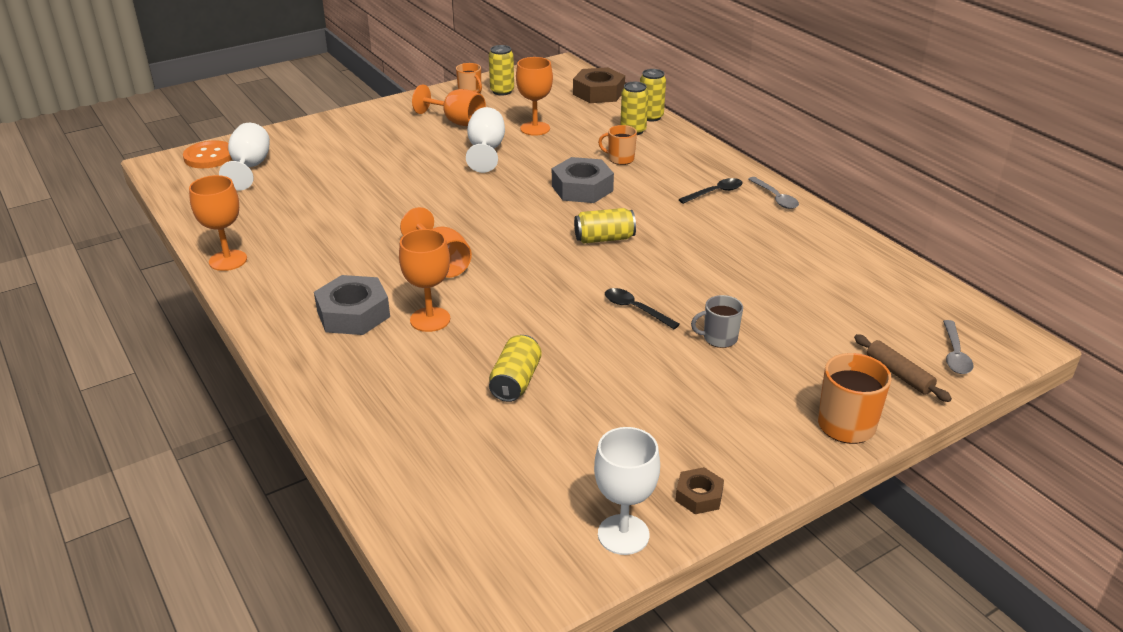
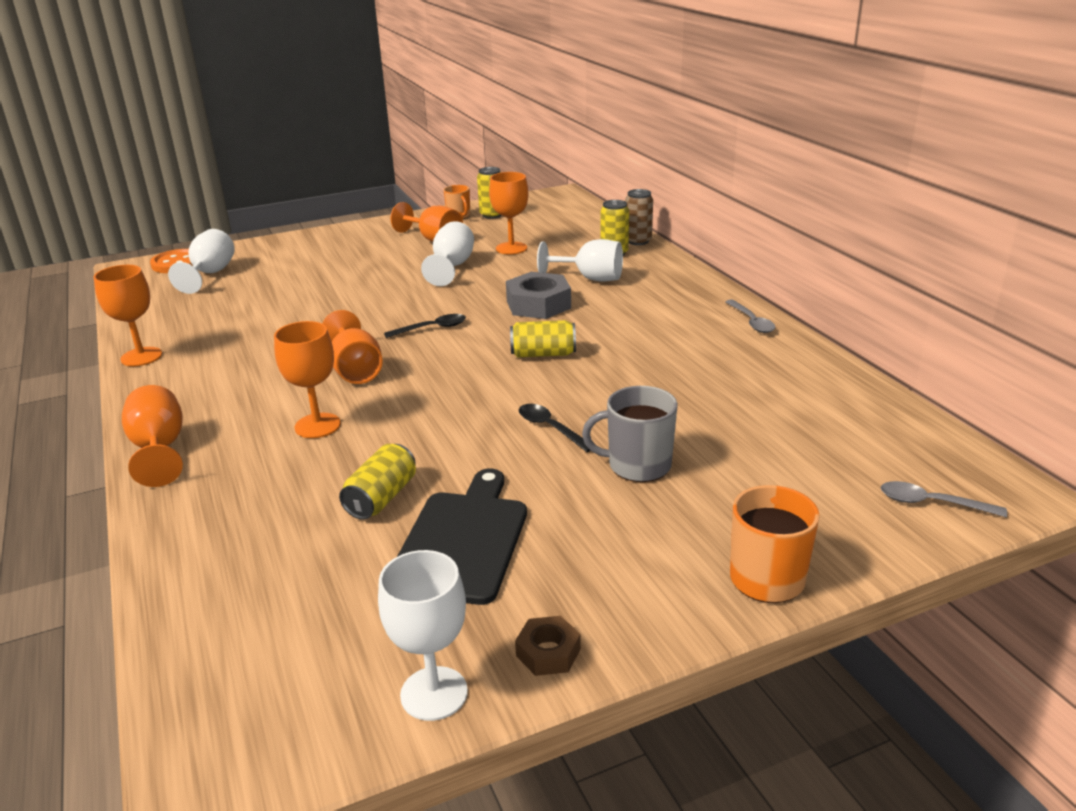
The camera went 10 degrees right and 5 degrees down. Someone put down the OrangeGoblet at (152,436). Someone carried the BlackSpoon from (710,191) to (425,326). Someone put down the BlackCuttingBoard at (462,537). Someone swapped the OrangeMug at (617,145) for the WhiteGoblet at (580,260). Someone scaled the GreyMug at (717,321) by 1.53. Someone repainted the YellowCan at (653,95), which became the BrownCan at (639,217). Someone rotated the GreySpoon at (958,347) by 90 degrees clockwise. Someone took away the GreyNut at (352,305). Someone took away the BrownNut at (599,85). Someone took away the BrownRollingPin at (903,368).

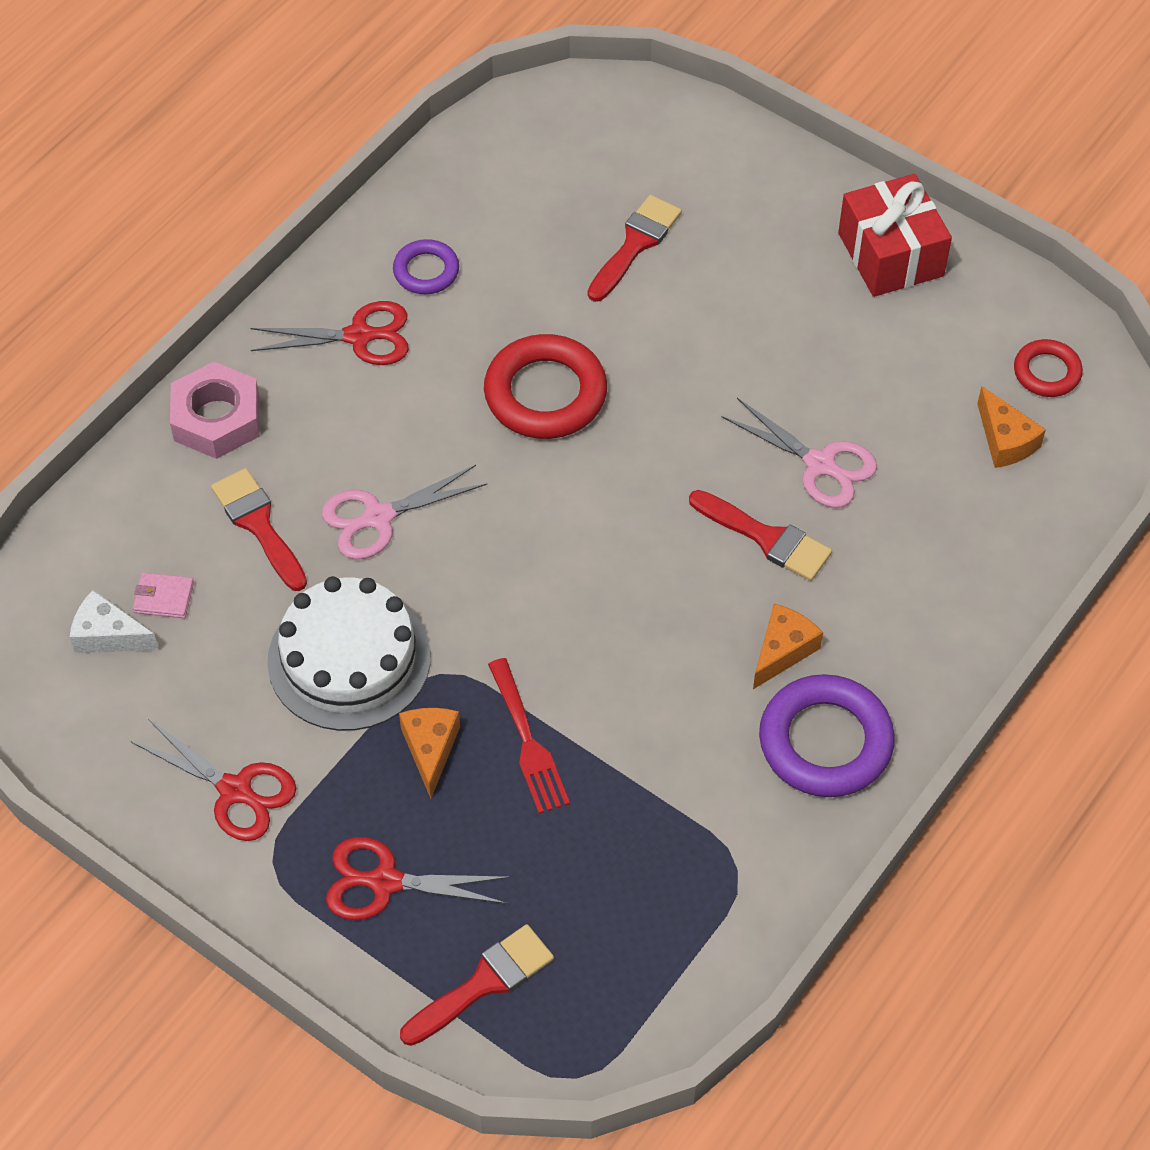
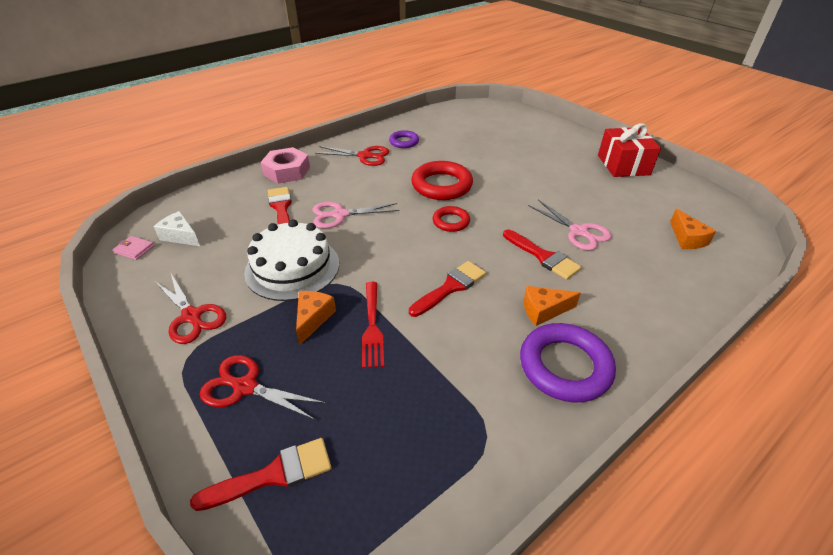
The camera went 15 degrees right and 15 degrees down. Someone carried the PinkWallet from (163,595) to (134,248). Someone carried the RedBrush from (635,248) to (447,289). Someone carried the RedRing from (1048,368) to (451,219). Someone rotated the OrangeCheese at (788,646) by 150 degrees counterclockwise.

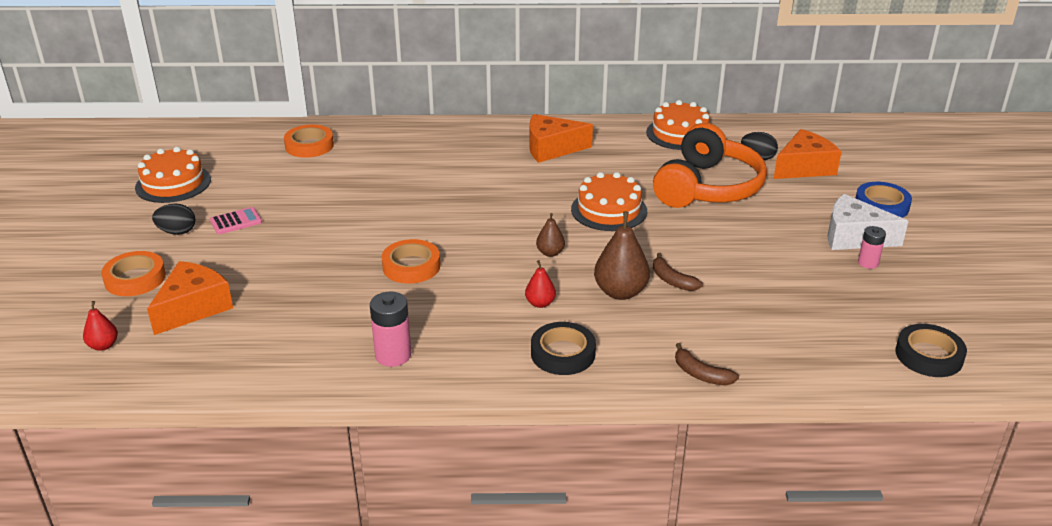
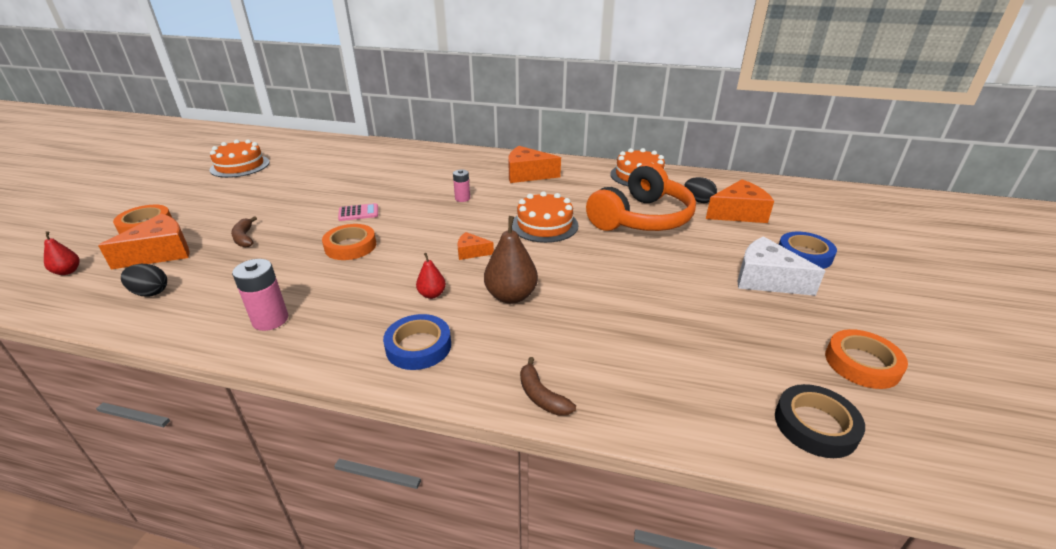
The camera went 15 degrees right and 0 degrees up. Someone carried the BlackEgg from (173,219) to (144,280). Someone carried the BrownBanana from (678,272) to (244,231). Someone carried the PinkCalculator from (236,220) to (358,212). Someone repainted the BlackTape at (563,348), which became the BlueTape at (417,342). Someone carried the PinkBattery from (872,247) to (461,185). Someone swapped the BrownPear at (550,235) for the OrangeCheese at (475,246). Someone carried the OrangeTape from (309,141) to (866,359).

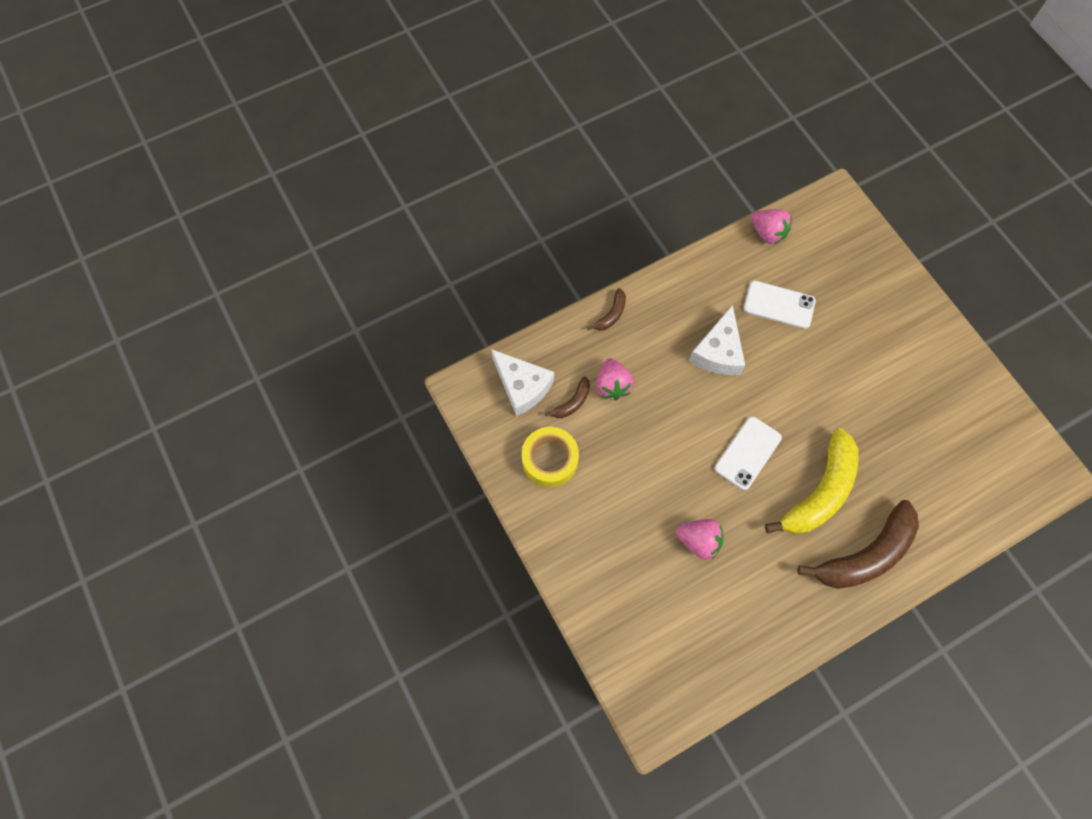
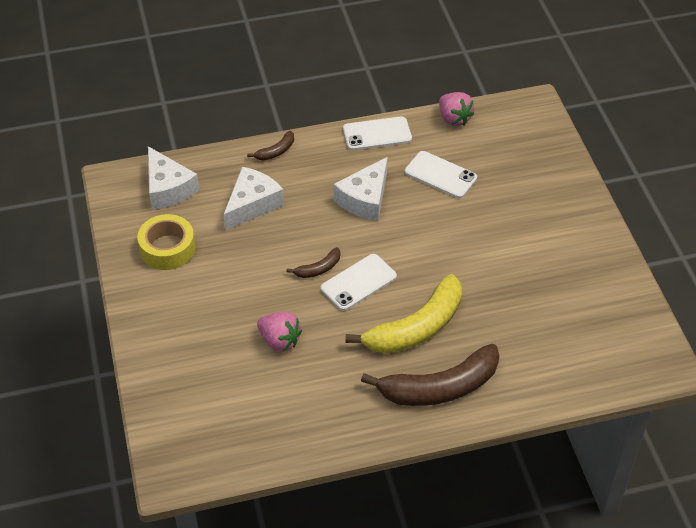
The camera went 15 degrees right and 20 degrees down. Someone swapped the PinkStrawberry at (615,379) for the WhiteCheese at (254,199). Someone carried the BrownBanana from (567,397) to (313,262). Someone put down the WhitePhone at (377,133).

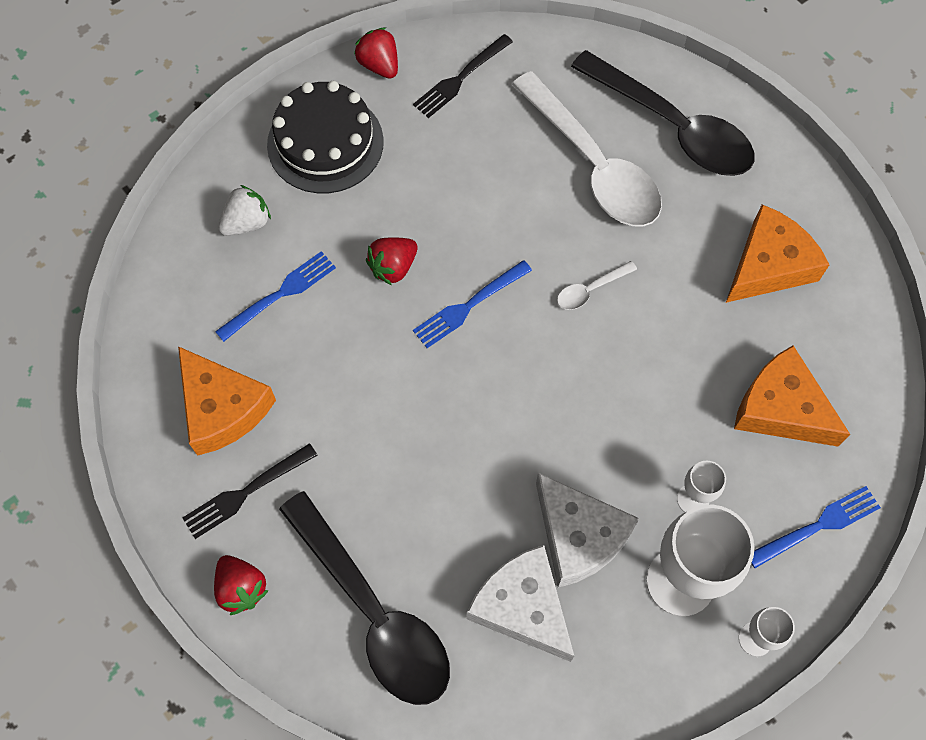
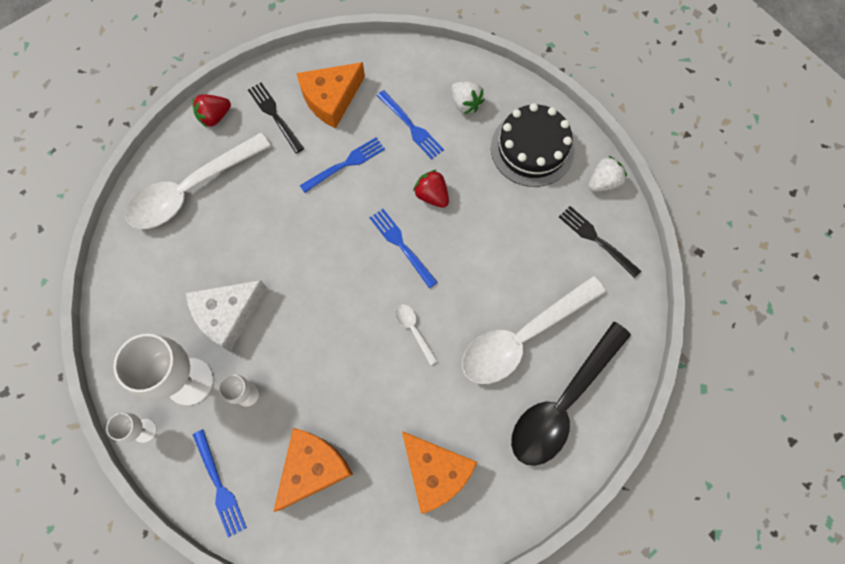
The camera went 90 degrees right and 5 degrees up. Someone repainted the BlackSpoon at (364,598), which became the WhiteSpoon at (198,181). Someone put down the BlueFork at (342,165). Someone repainted the RedStrawberry at (376,53), which became the WhiteStrawberry at (607,174). Someone took away the WhiteCheese at (520,603).

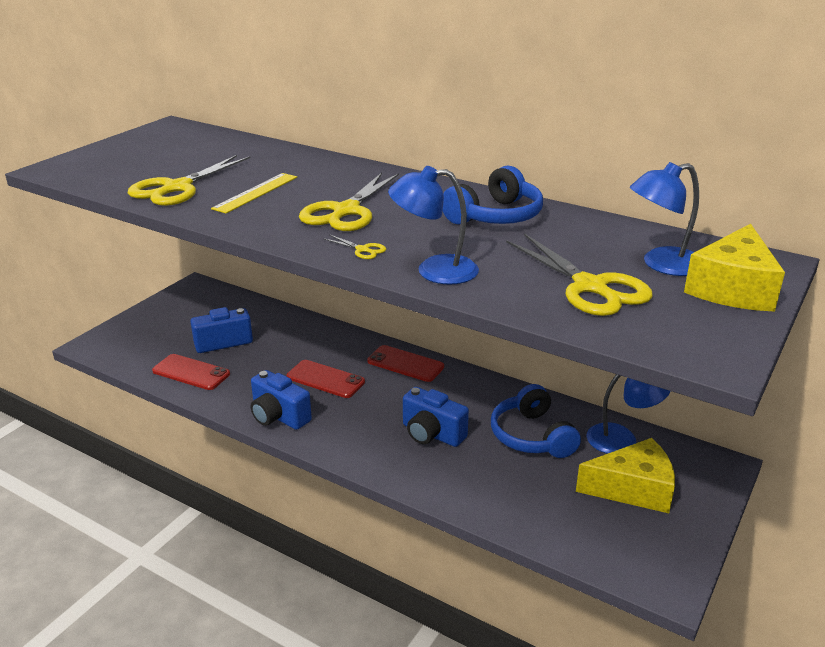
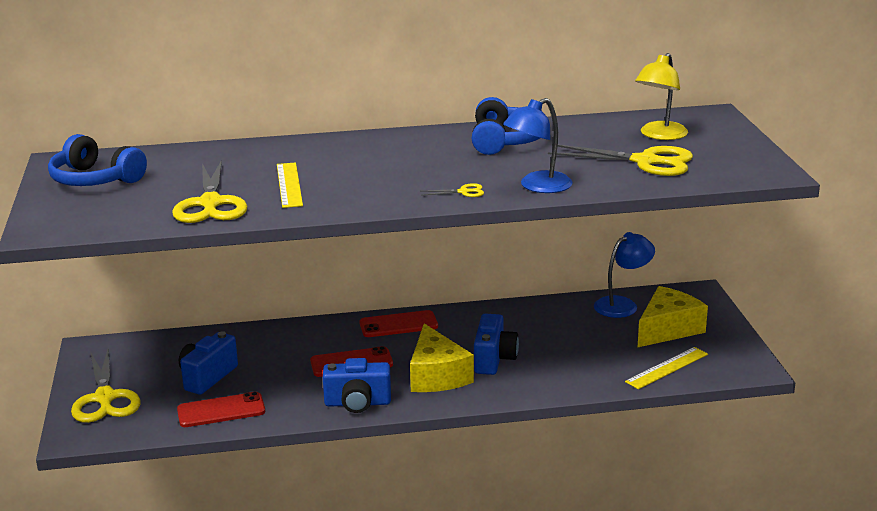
The camera went 40 degrees left and 5 degrees down. Someone carried the BlueHeadphones from (536,421) to (97,160). Someone carried the YellowScissors from (349,202) to (106,385). Someone carried the YellowCheese from (734,268) to (442,357). Someone rotated the BlueCamera at (436,417) by 75 degrees counterclockwise. Someone put down the YellowRuler at (666,368). Someone repainted the BlueLamp at (664,219), which became the YellowLamp at (661,96).

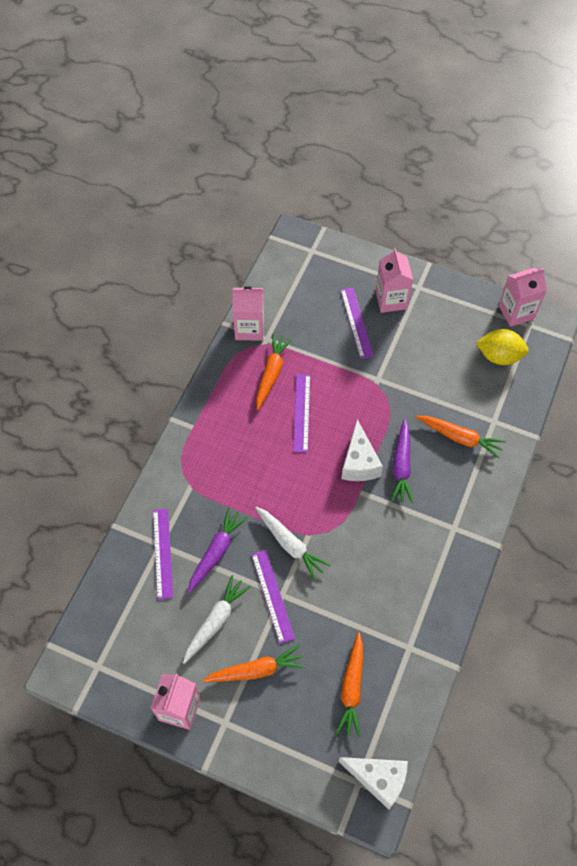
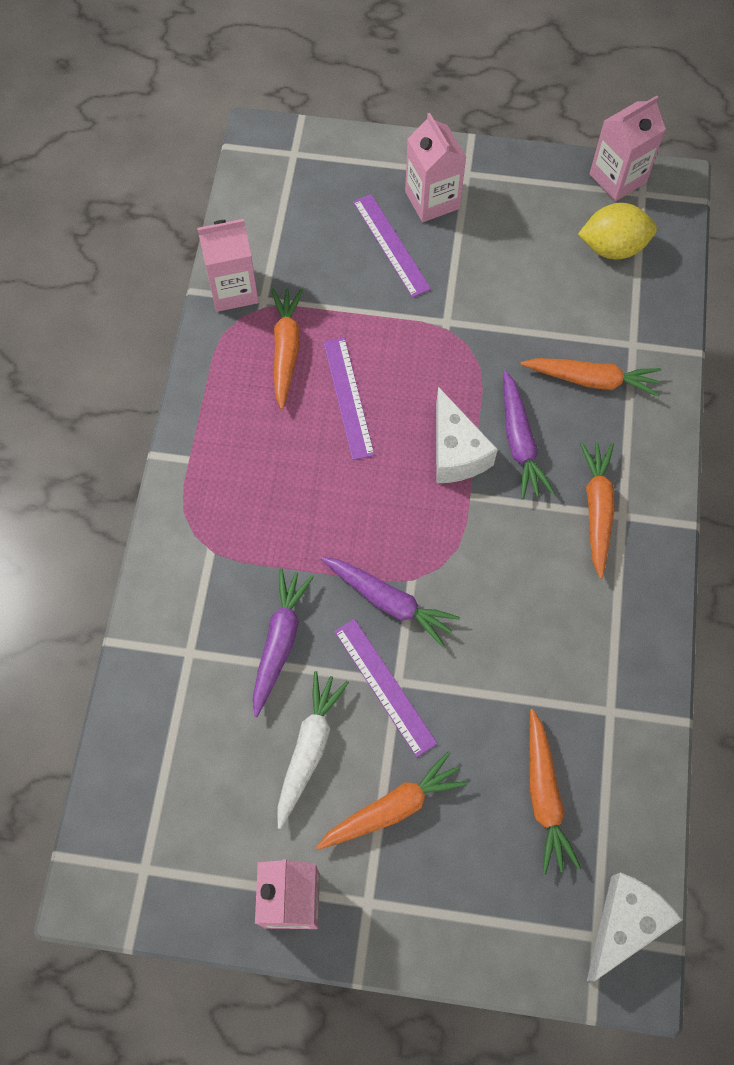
The camera went 15 degrees left and 5 degrees up. Someone repainted the WhiteCarrot at (292,543), which became the PurpleCarrot at (390,602). Someone put down the OrangeCarrot at (597,510). Someone rotated the WhiteCheese at (373,783) by 60 degrees counterclockwise. Someone took away the PurpleRuler at (163,554).

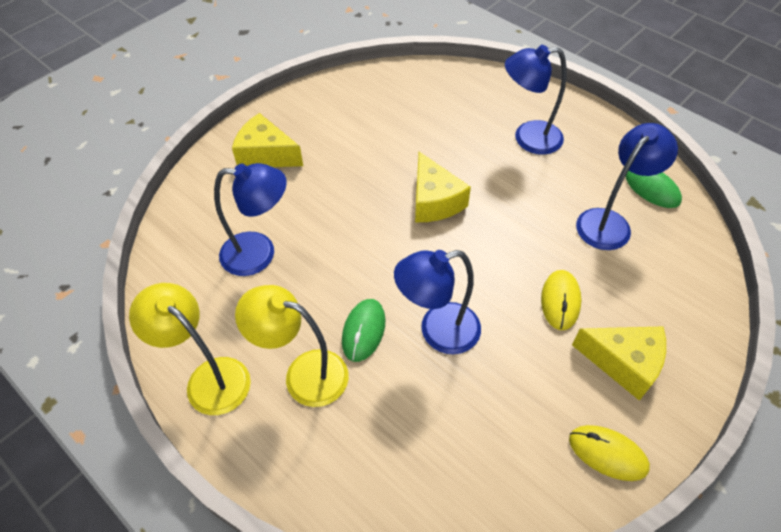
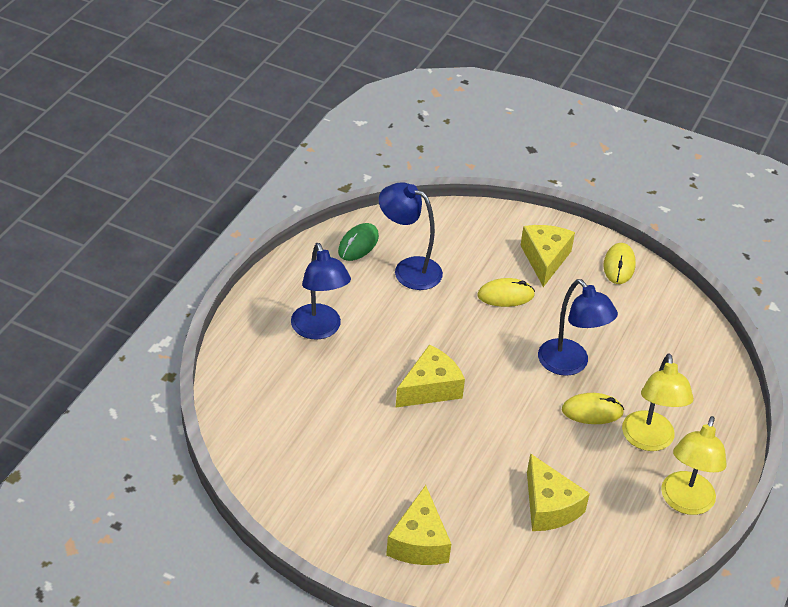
The camera went 110 degrees left and 10 degrees down. Someone swapped the BlueLamp at (250,219) for the YellowCheese at (558,492). Someone repainted the GreenMouse at (363,330), which became the YellowMouse at (593,408).

